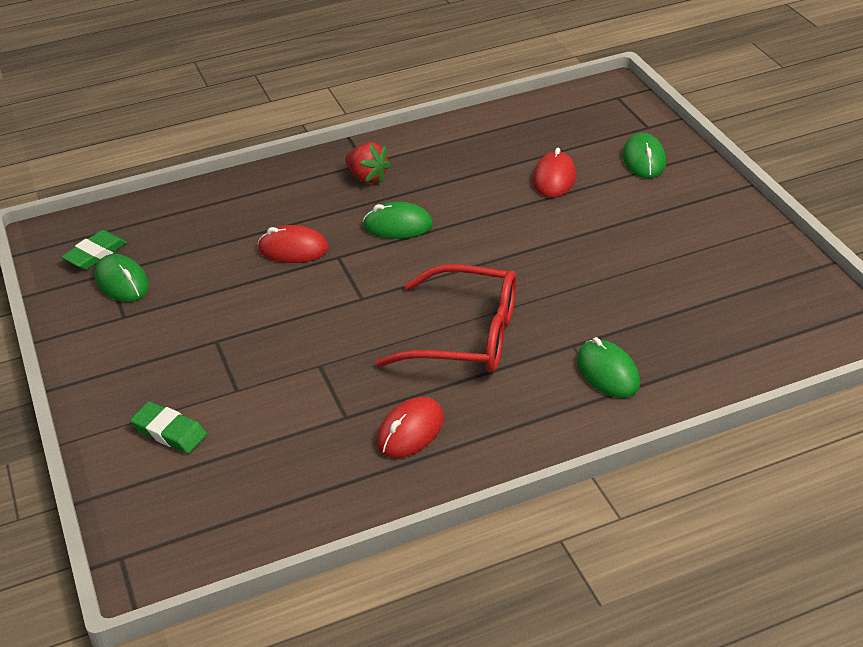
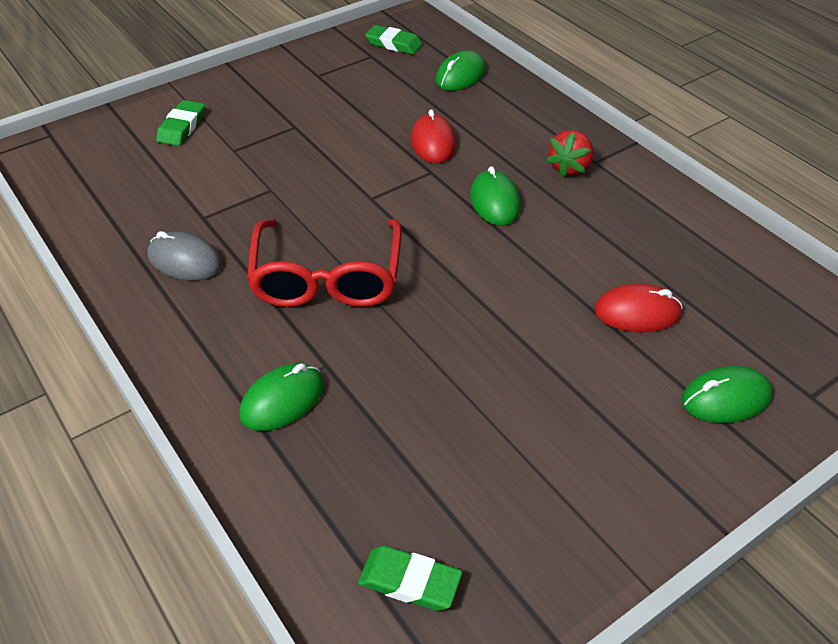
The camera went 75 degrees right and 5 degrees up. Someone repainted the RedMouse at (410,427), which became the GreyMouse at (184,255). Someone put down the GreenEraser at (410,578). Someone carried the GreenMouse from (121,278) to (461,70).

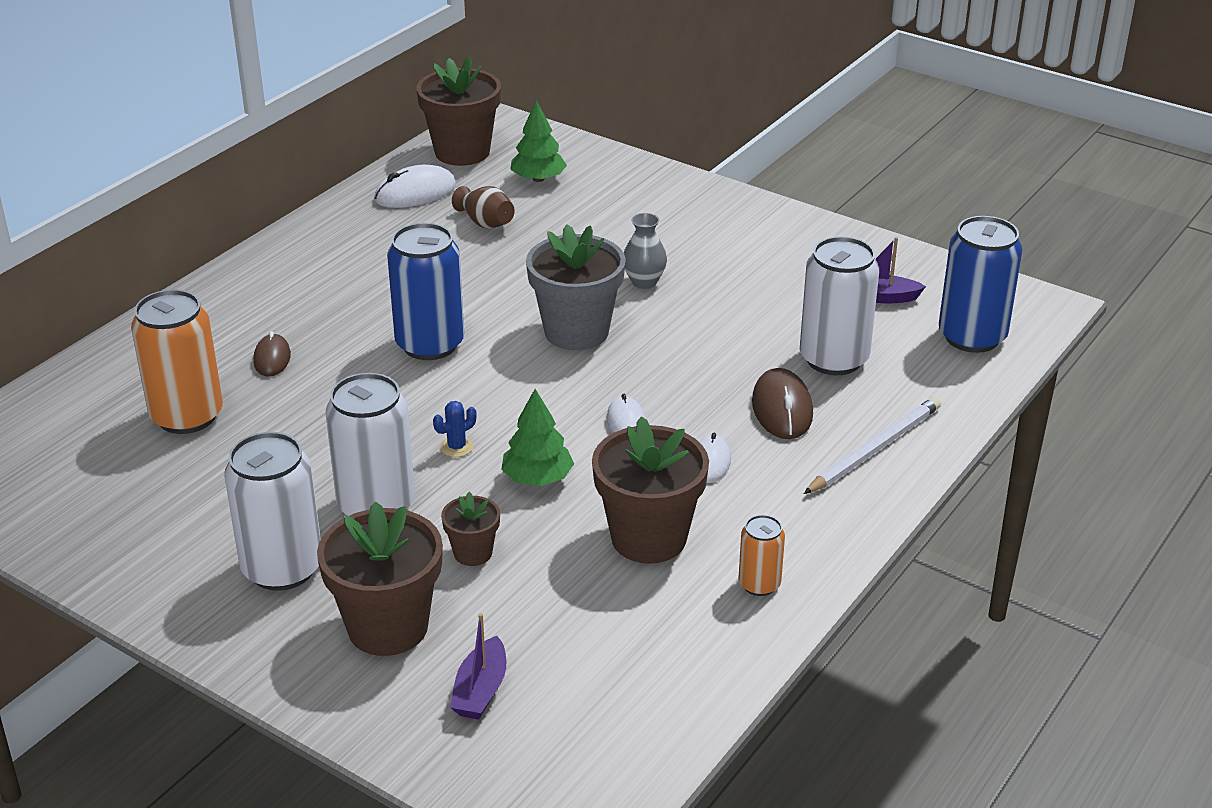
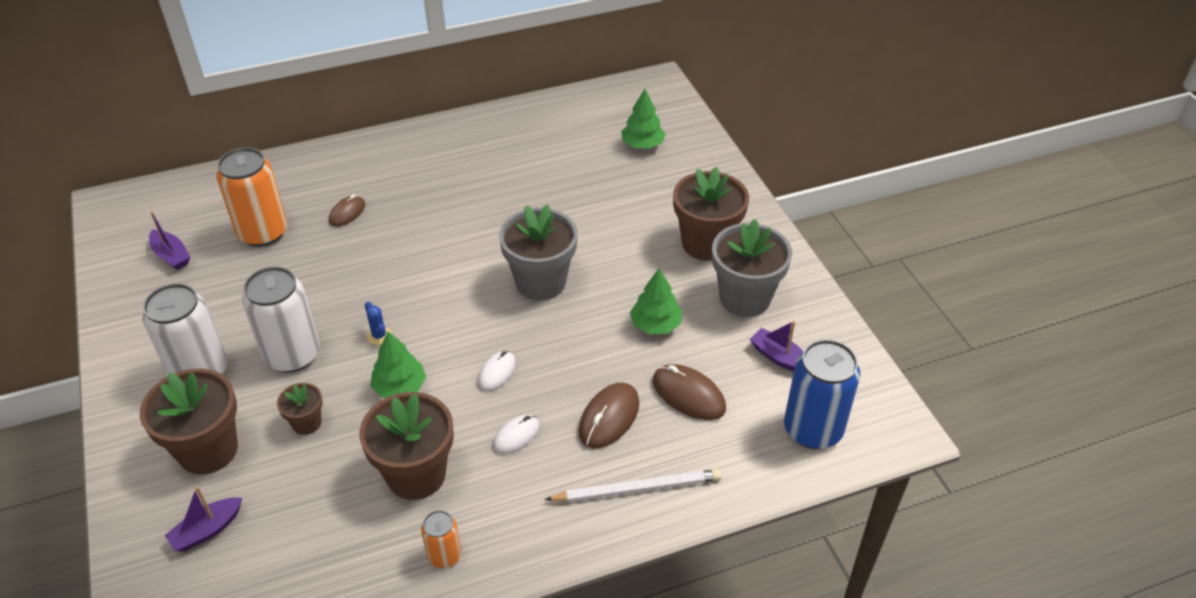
The camera went 35 degrees right and 10 degrees up. Someone put down the PurpleBoat at (169,240). Someone rotated the BlueCactus at (455,429) by 60 degrees clockwise. Someone put down the GreenTree at (656,301). Someone swapped the WhiteCan at (839,305) for the BrownMouse at (689,392). Someone carried the BrownFlowerPot from (458,111) to (711,214). Someone put down the GreyFlowerPot at (752,268). Someone took away the WhiteMouse at (415,186). Someone took away the BlueCan at (425,291). Someone took away the BrownVase at (483,207). Someone took away the GreyVase at (645,251).

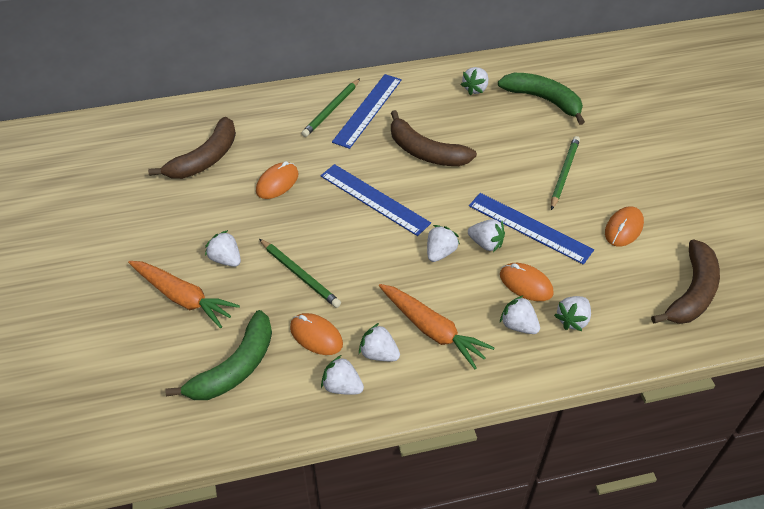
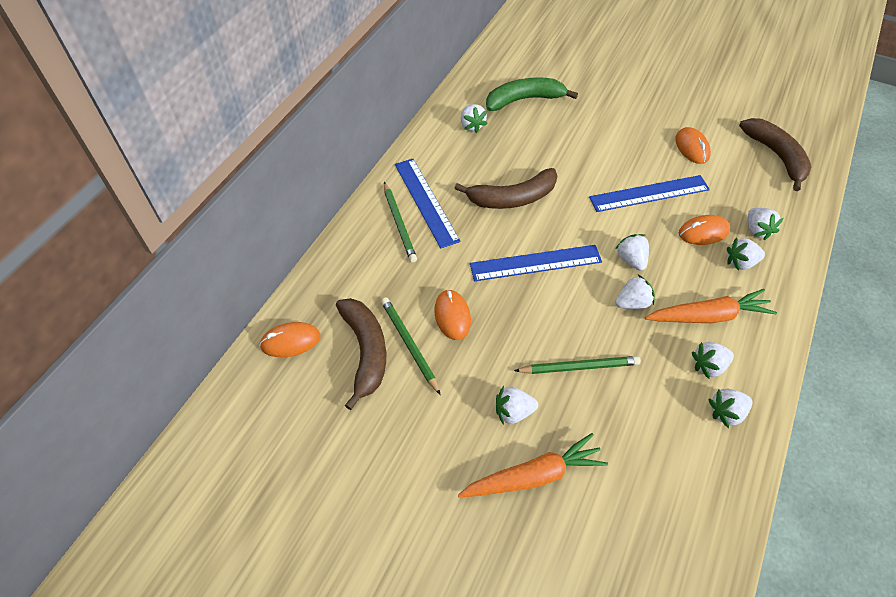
The camera went 50 degrees left and 5 degrees up. Someone carried the OrangeMouse from (316,334) to (290,339). Someone carried the GreenPencil from (565,173) to (411,346). Someone carried the WhiteStrawberry from (486,235) to (635,291). Someone took away the GreenBanana at (219,355).

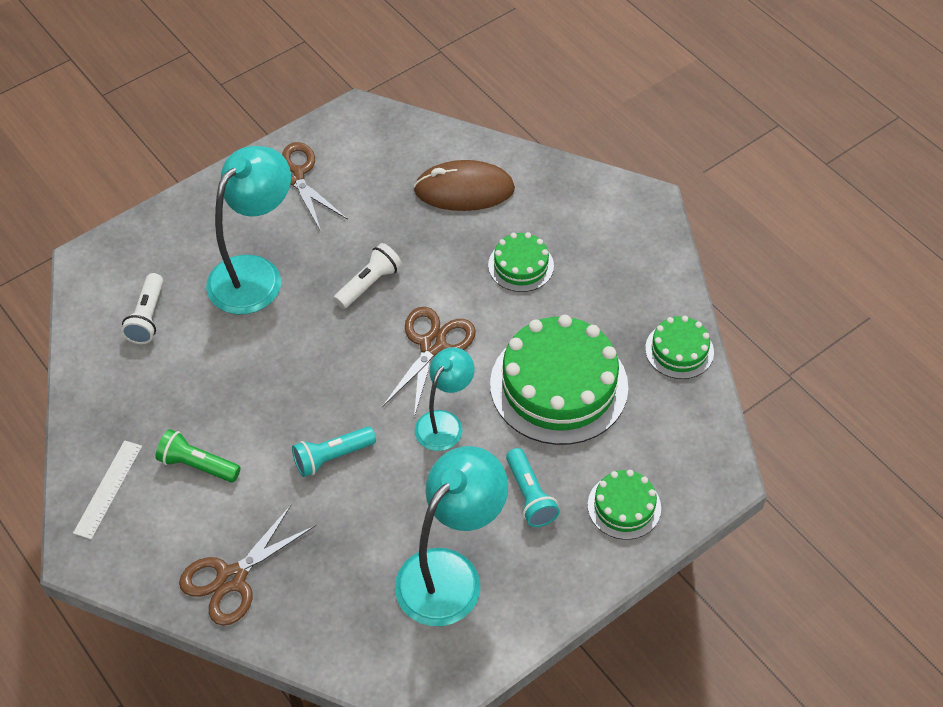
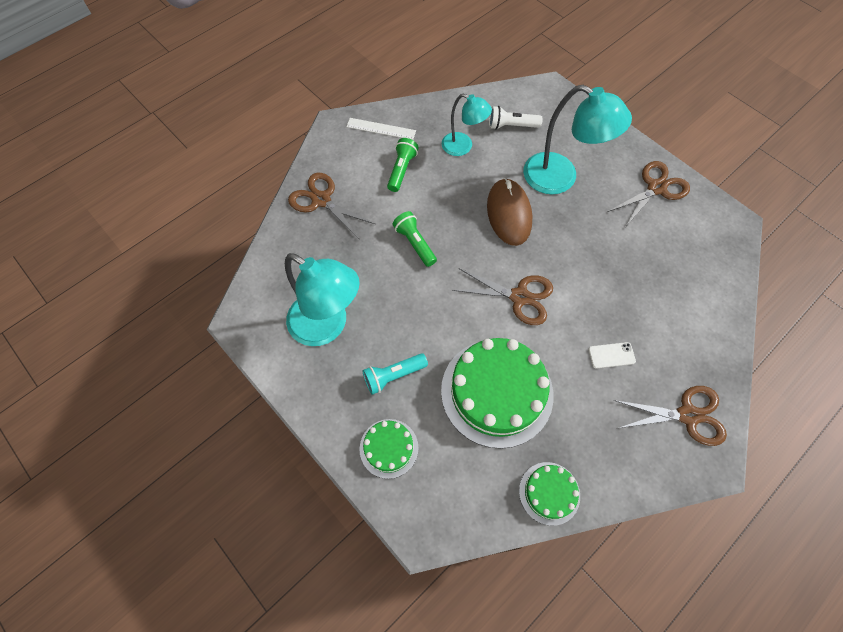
The camera went 85 degrees right and 10 degrees up. Someone repainted the TurquoiseFlashlight at (334,451), which became the GreenFlashlight at (415,239). Someone carried the TurquoiseLamp from (445,399) to (467,124). Someone carried the BrownMouse from (464,185) to (509,212). Someone swapped the GreenCake at (521,262) for the WhitePhone at (612,355). Someone put down the BrownScissors at (670,416). Someone took away the WhiteFlashlight at (368,276).

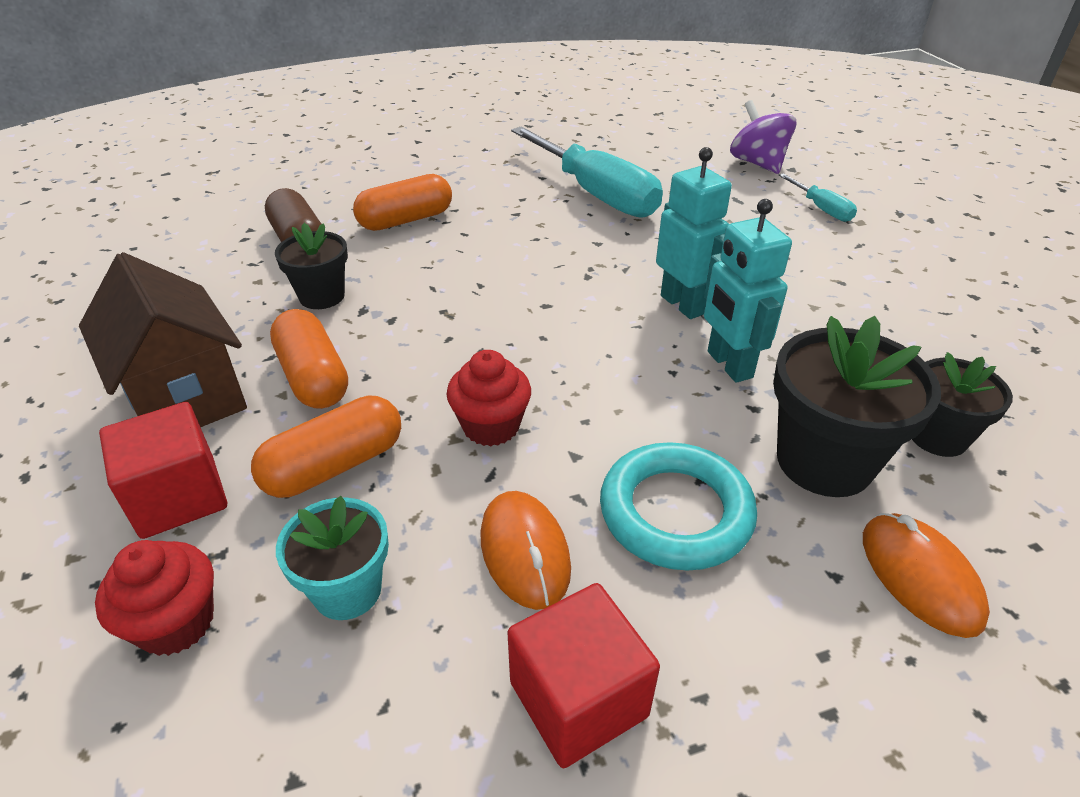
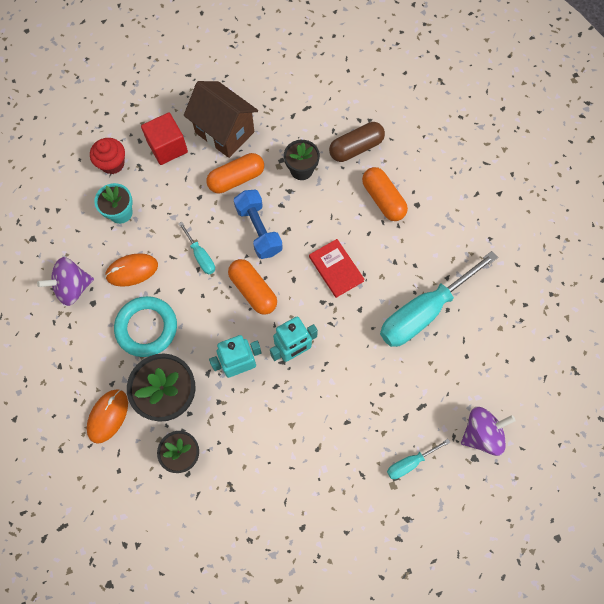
The camera went 90 degrees right and 30 degrees up. Someone swapped the RedCube at (583,675) for the PurpleSpinningTop at (65,281). Someone rotated the OrangeMouse at (926,575) by 45 degrees counterclockwise. Someone swapped the RedCupcake at (489,398) for the TurquoiseScrewdriver at (196,247). Someone rotated the BrownHouse at (163,339) by 75 degrees clockwise. Someone carried the OrangeCapsule from (326,446) to (252,287). Someone put down the BlueDumbbell at (258,224). Someone put down the RedBook at (337,268).

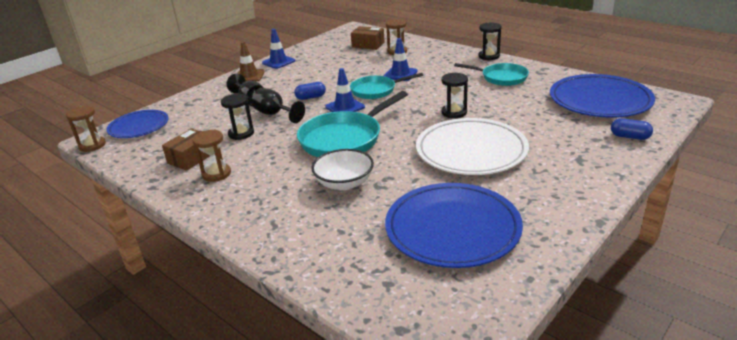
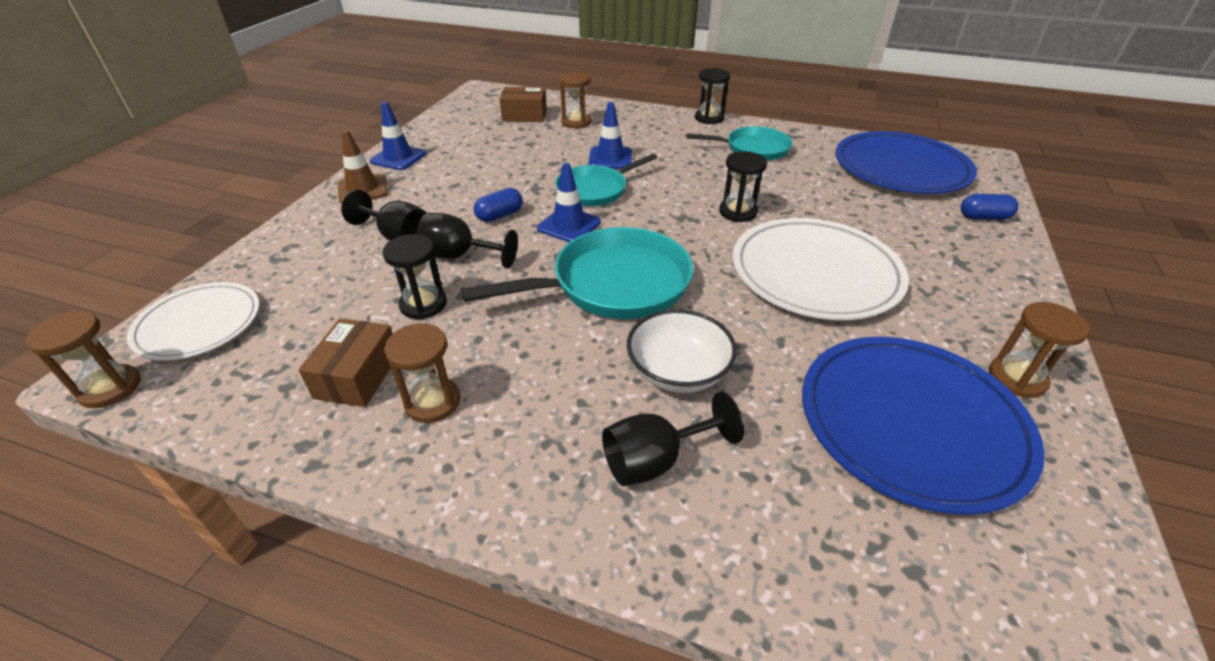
The camera went 25 degrees left and 10 degrees up. Someone repainted the BluePlate at (138,124), which became the WhitePlate at (193,321). Someone rotated the TurquoisePan at (352,124) by 135 degrees counterclockwise. Someone put down the BlackGoblet at (673,439). Someone put down the BrownHourglass at (1039,350).

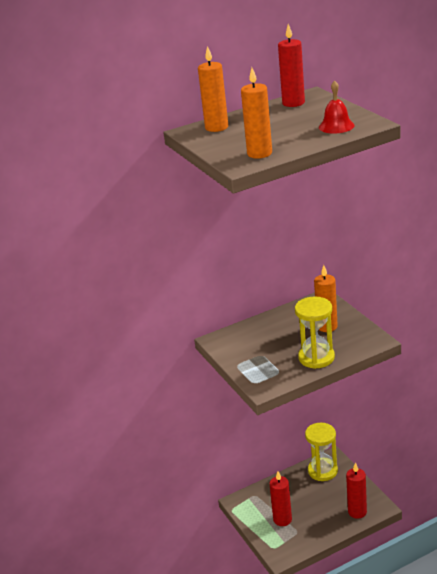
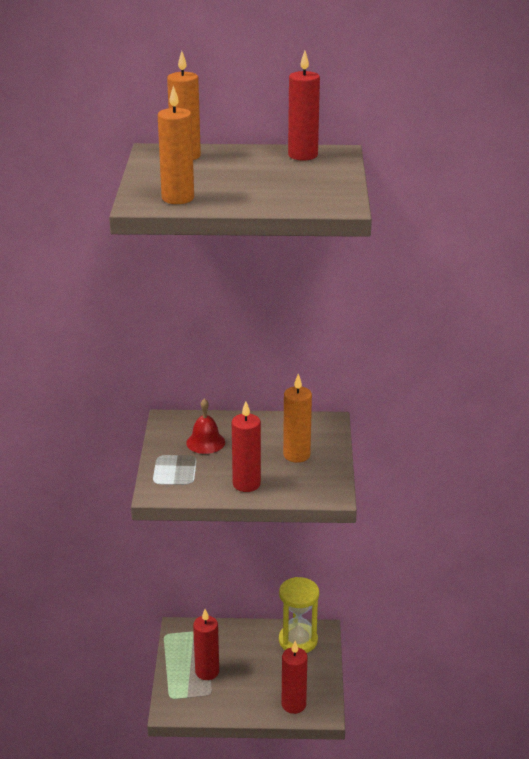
The camera went 25 degrees right and 0 degrees up. Someone carried the RedBell from (336,107) to (205,426). Someone swapped the YellowHourglass at (315,333) for the RedCandle at (246,446).

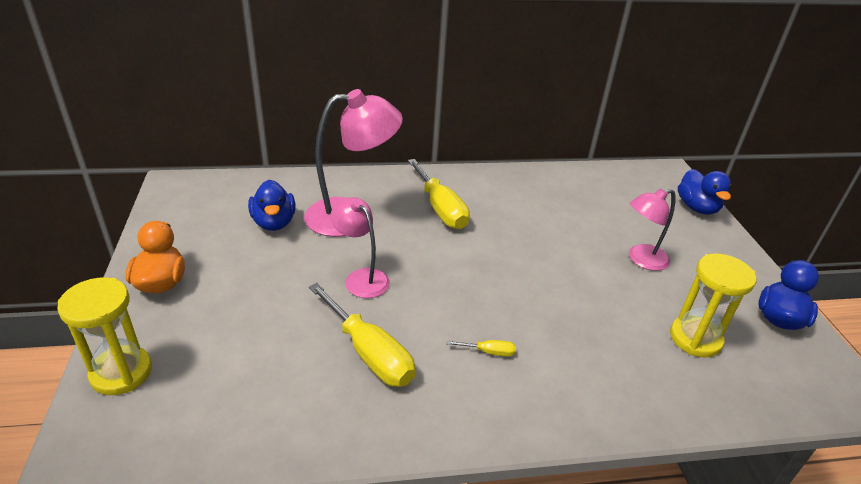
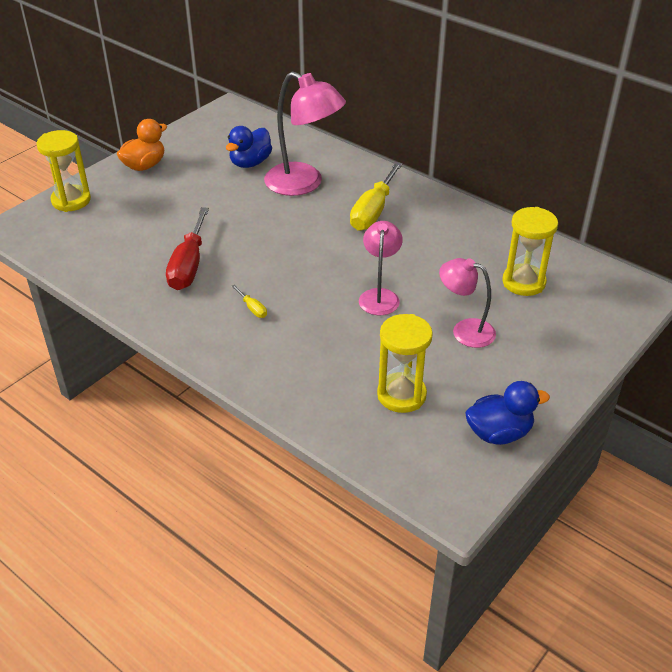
The camera went 50 degrees right and 5 degrees up. Someone repainted the YellowScrewdriver at (362,335), which became the RedScrewdriver at (187,248). Someone carried the PinkLamp from (360,247) to (381,268). Someone put down the YellowHourglass at (530,251). Someone took away the BlueDuck at (705,192).

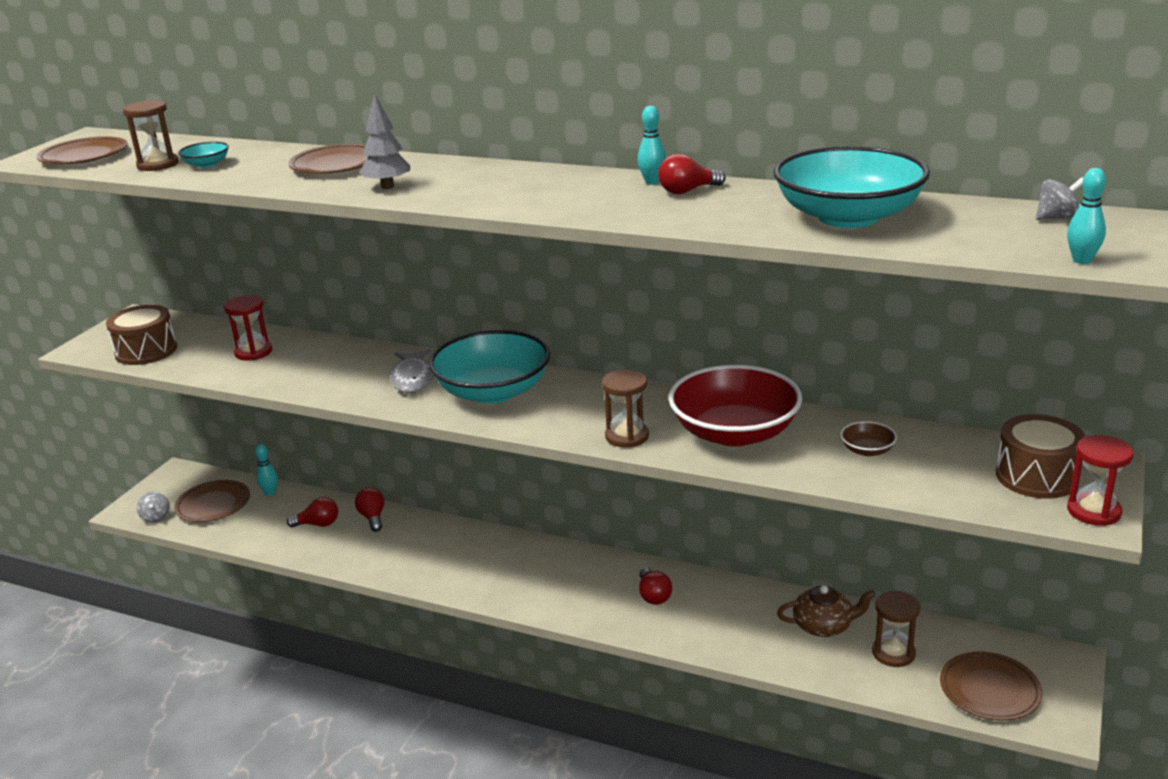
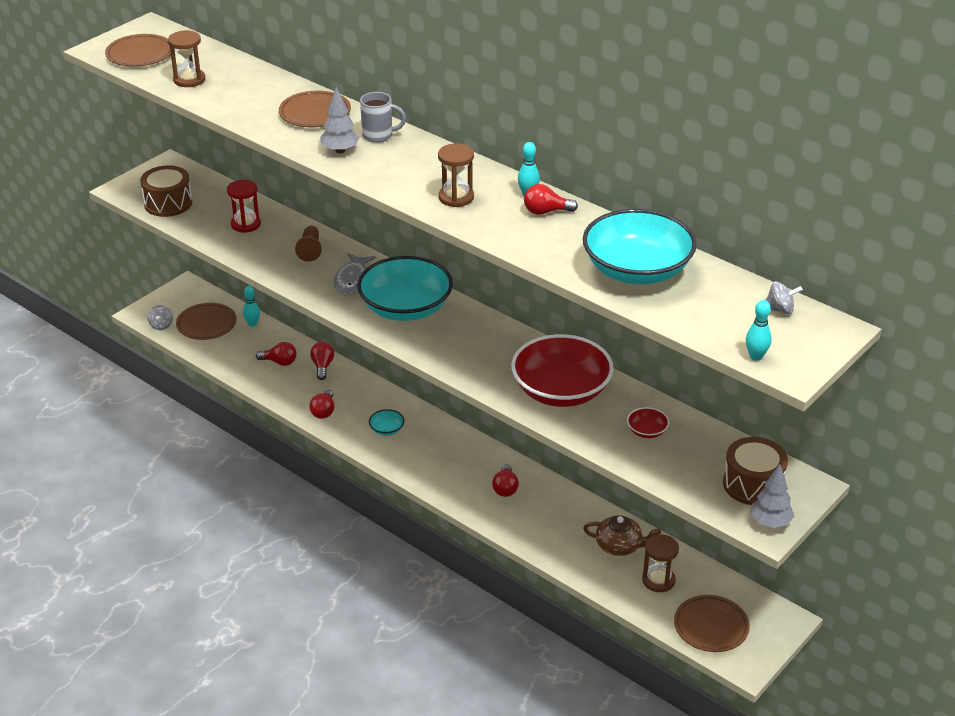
The camera went 15 degrees right and 10 degrees up. Someone put down the BrownPawn at (308,244). Someone put down the RedLightBulb at (321,404). Someone put down the GreyMug at (383,117). Someone carried the TurquoiseBowl from (203,155) to (386,422). Someone carried the BrownHourglass from (625,408) to (456,175). Someone repainted the BrownBowl at (868,438), which became the RedBowl at (648,422). Someone swapped the RedHourglass at (1100,480) for the GreyTree at (772,496).

